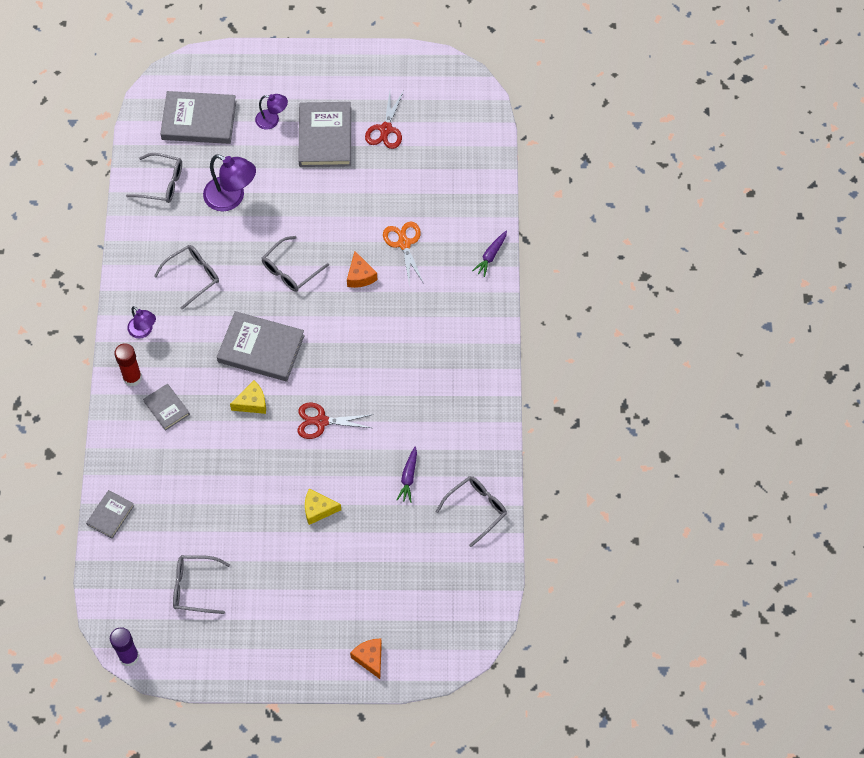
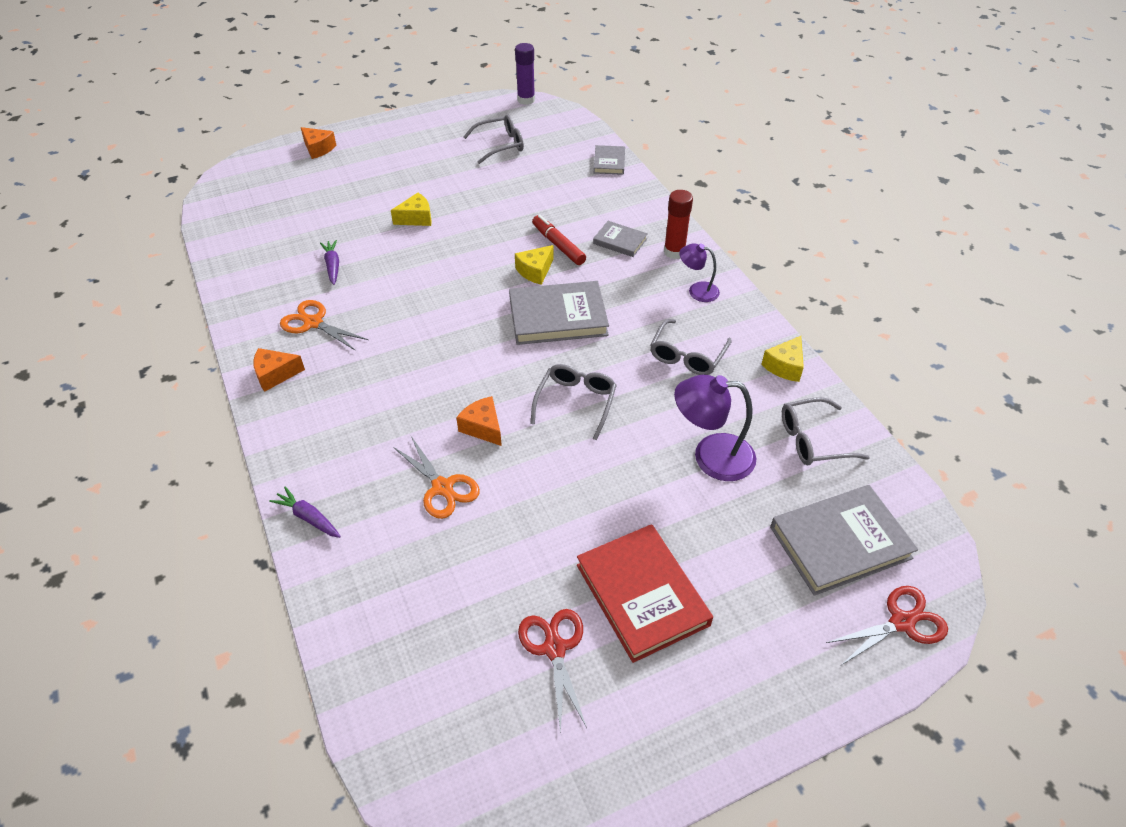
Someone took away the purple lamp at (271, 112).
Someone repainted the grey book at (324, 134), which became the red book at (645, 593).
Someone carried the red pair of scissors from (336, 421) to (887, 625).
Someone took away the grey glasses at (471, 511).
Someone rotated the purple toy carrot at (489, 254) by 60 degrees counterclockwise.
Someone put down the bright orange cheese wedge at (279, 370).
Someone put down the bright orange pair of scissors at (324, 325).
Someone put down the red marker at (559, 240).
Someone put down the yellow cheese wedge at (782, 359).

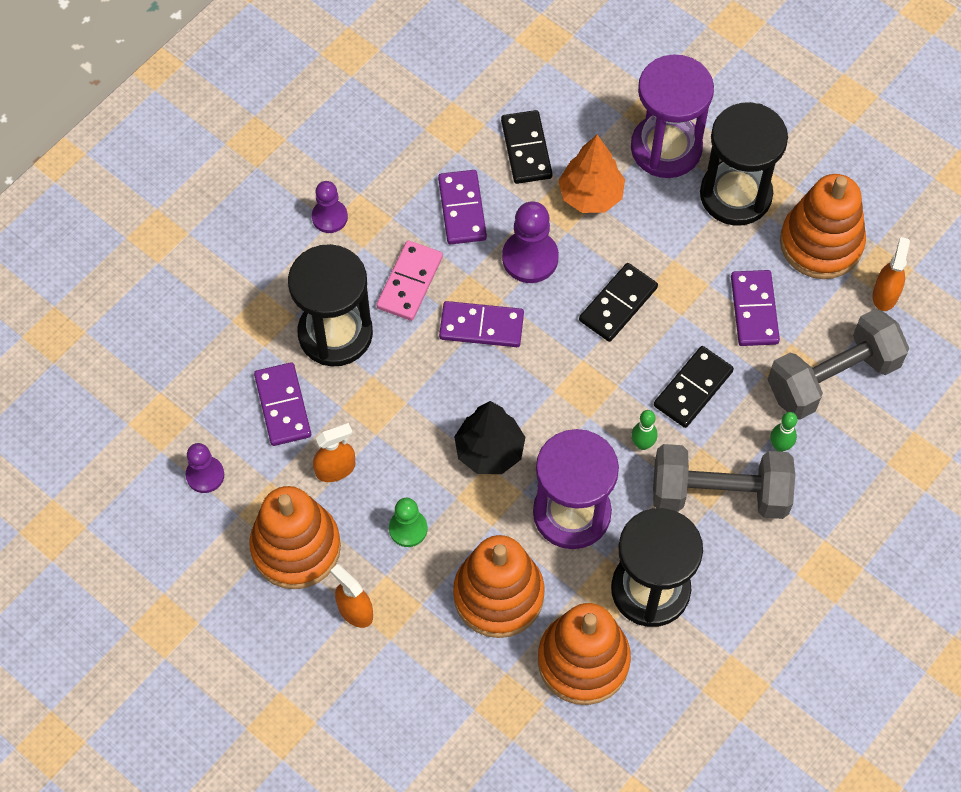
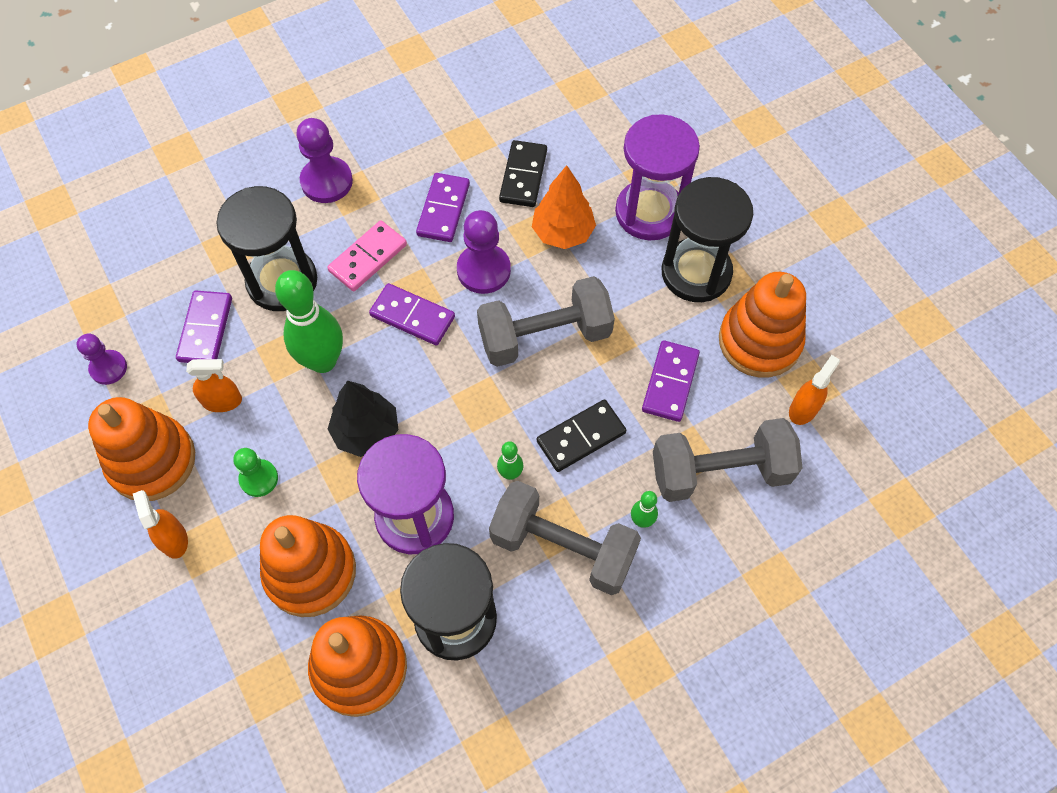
Someone scaled the purple pawn at (330, 207) by 1.56.
Someone swapped the ebony domino piece at (618, 302) for the grey hand weight at (546, 321).
Someone put down the emerald skittle at (309, 321).

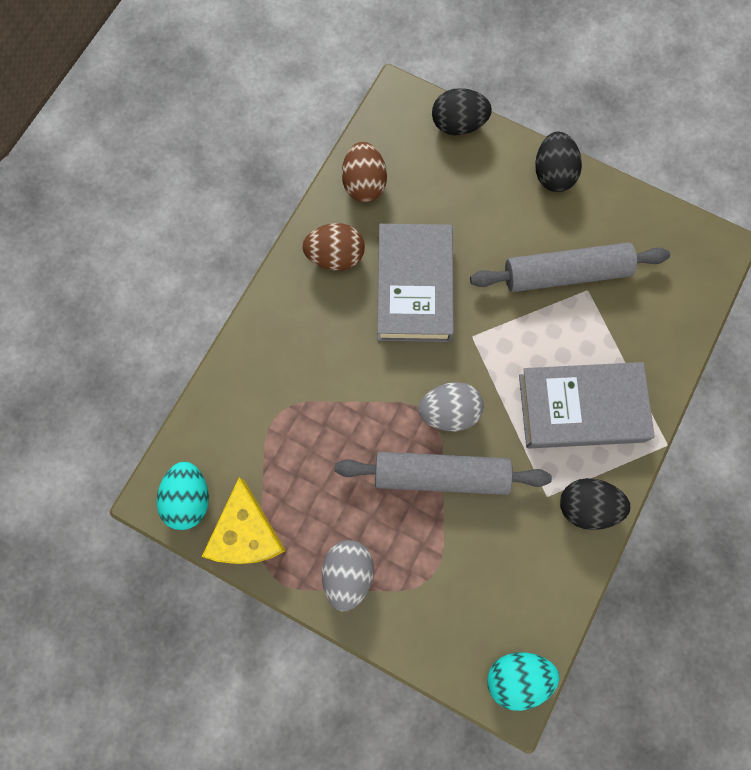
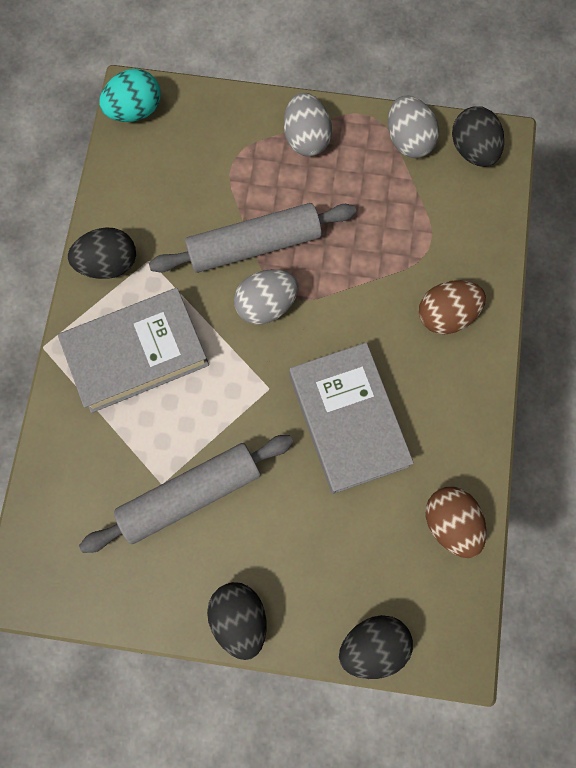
Someone repainted the aqua egg at (183, 495), which became the ebony egg at (478, 136).
Someone swapped the yellow cheese wedge at (244, 520) for the grey egg at (413, 126).
Someone carried the brown egg from (333, 246) to (452, 307).

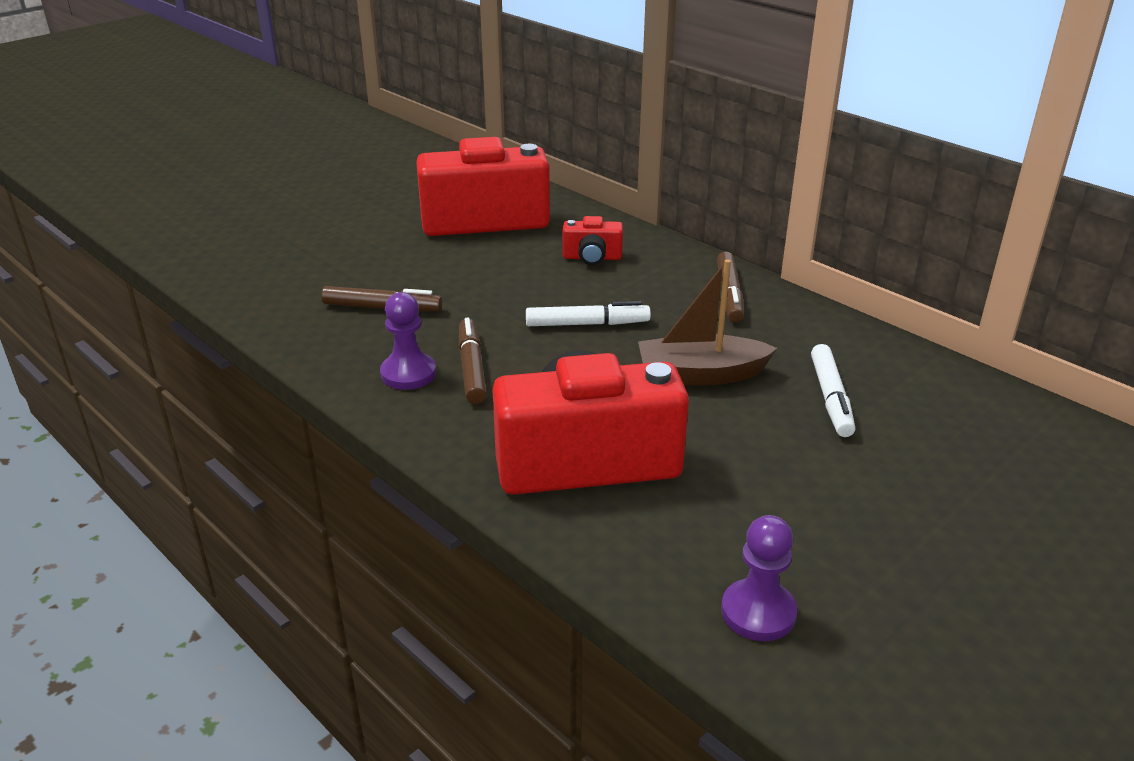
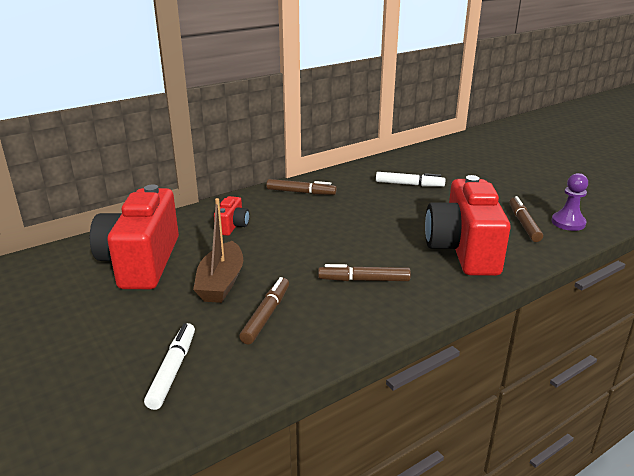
Someone took away the purple pawn at (408, 341).
Someone carried the white marker from (588, 313) to (169, 366).
Someone carried the brown boat from (707, 322) to (218, 250).
Someone put down the brown marker at (526, 219).

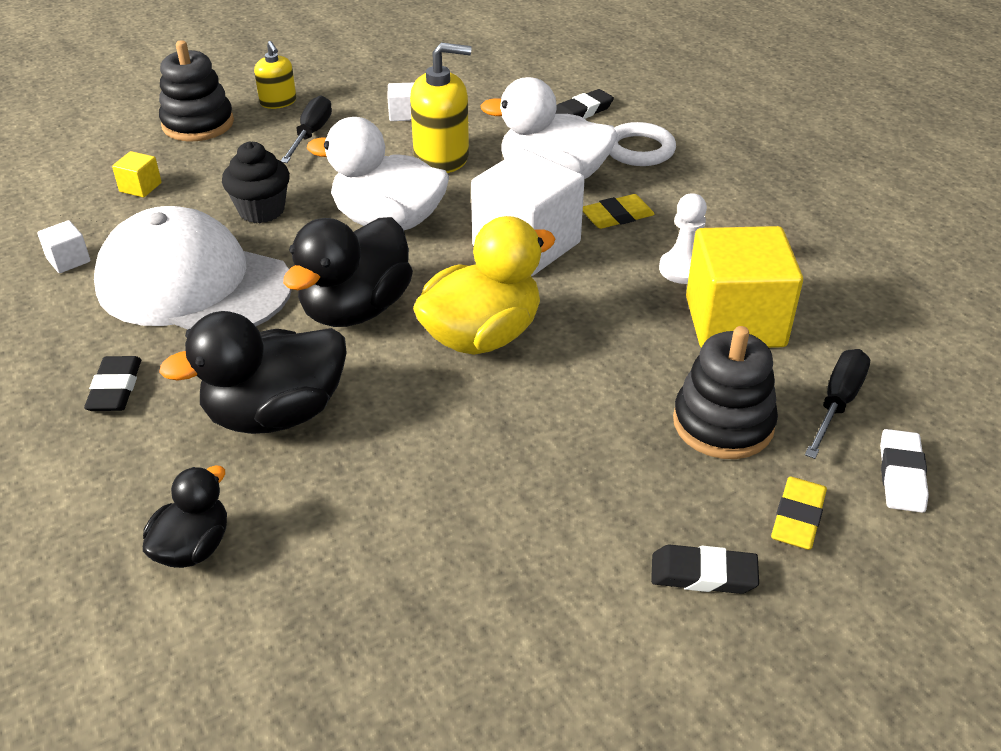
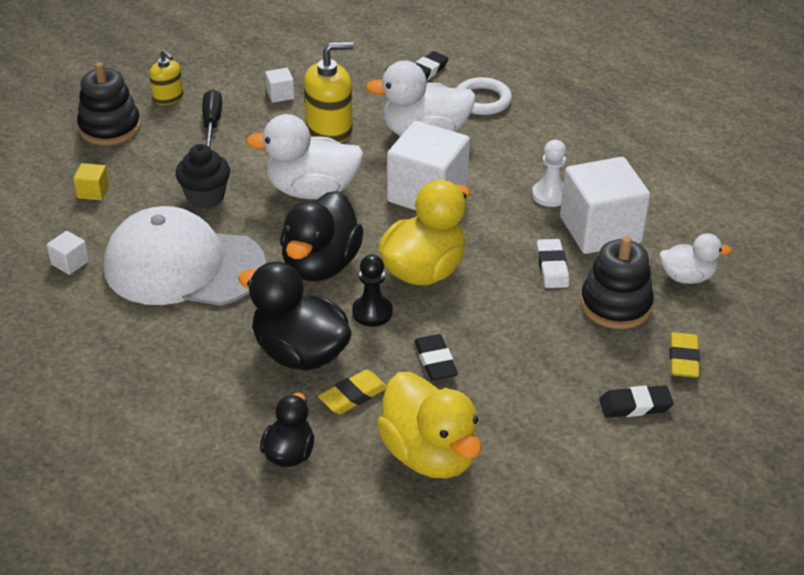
Someone carried the ebony gum eraser from (112, 383) to (436, 357).
Someone rotated the ebony rubber duck at (253, 372) by 75 degrees clockwise.
Someone carried the yellow gum eraser from (619, 211) to (352, 392).
Someone repainted the yellow block at (744, 287), which became the white block at (605, 205).
Someone swapped the ebony flat screwdriver at (837, 404) for the white rubber duck at (695, 258).
Someone carried the white gum eraser from (904, 471) to (553, 263).
Someone put down the ebony pawn at (372, 290).
Someone put down the yellow rubber duck at (429, 425).

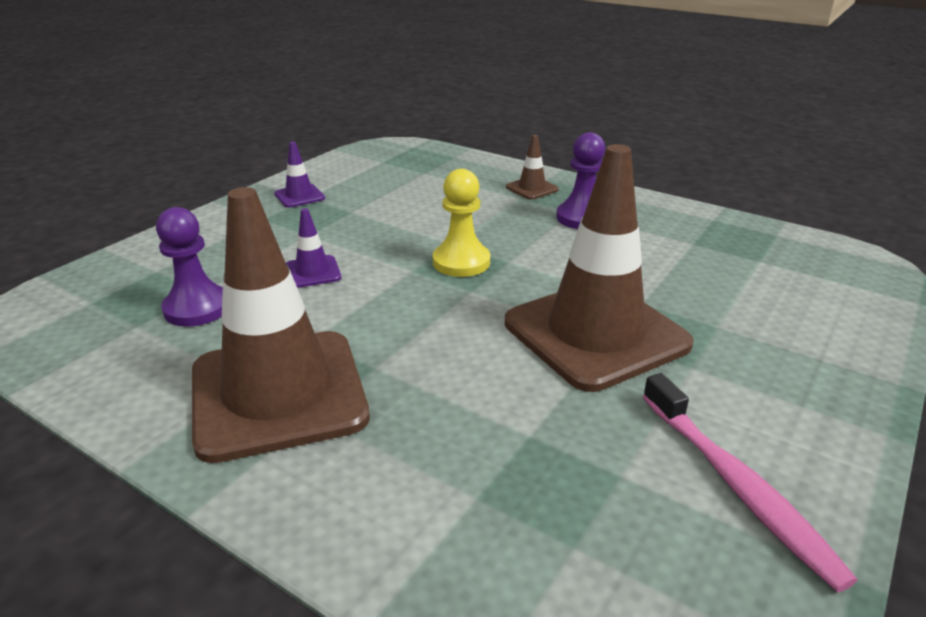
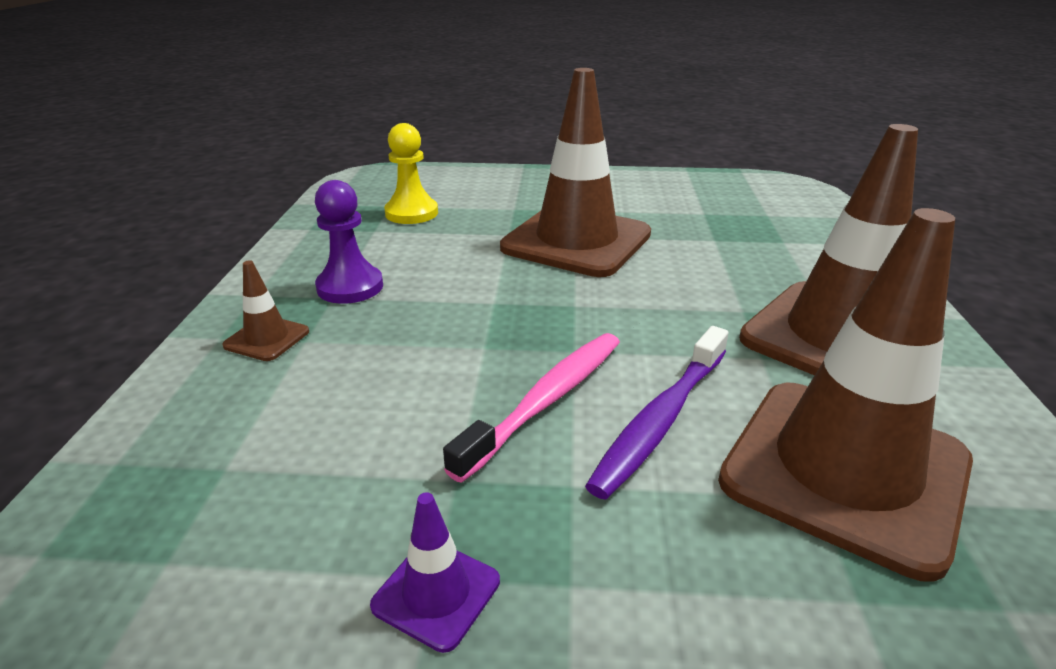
Someone swapped the purple pawn at (189, 267) for the brown road cone at (845, 395).
Someone swapped the purple road cone at (313, 248) for the purple toothbrush at (657, 412).
Someone carried the yellow pawn from (461, 223) to (411, 173).
Someone carried the pink toothbrush from (750, 482) to (531, 408).

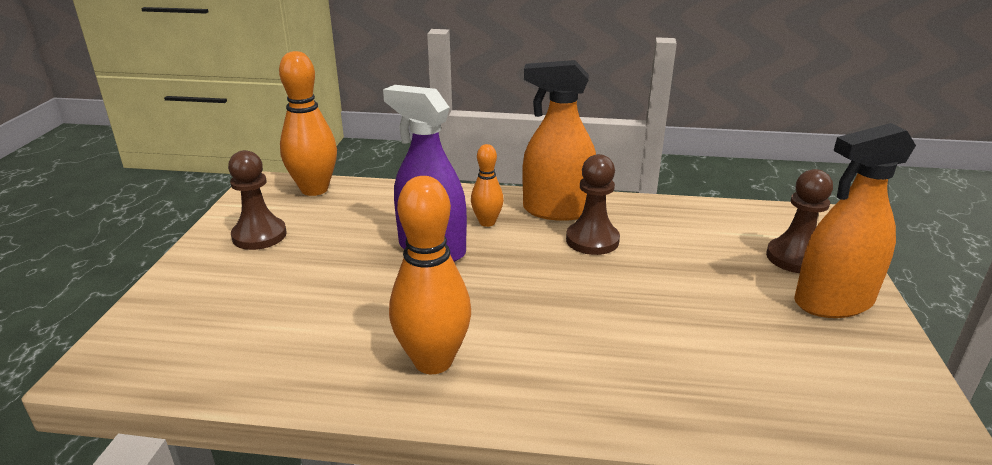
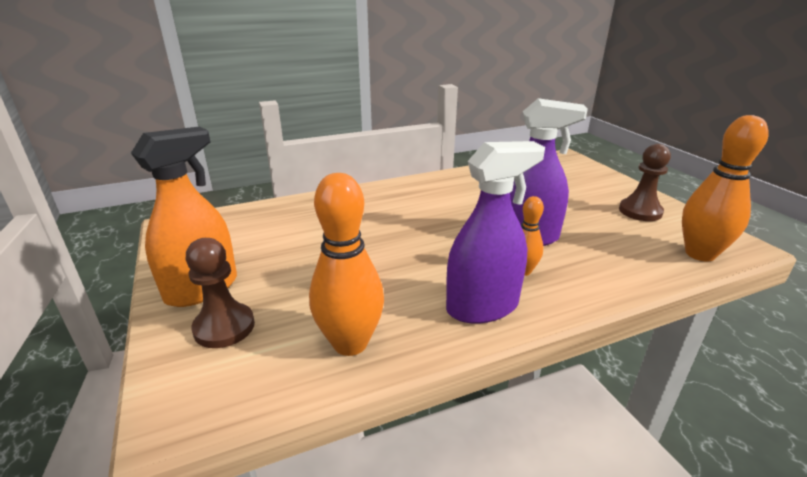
Someone carried the bright orange skittle from (430, 275) to (346, 264).
Someone repainted the bright orange spray cleaner at (559, 140), which became the purple spray cleaner at (495, 232).
Someone took away the brown pawn at (593, 204).

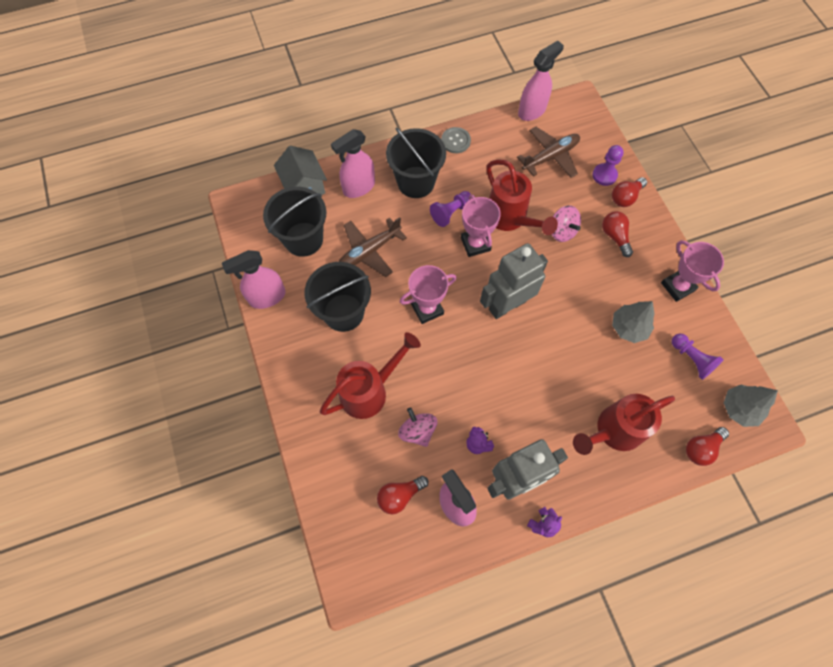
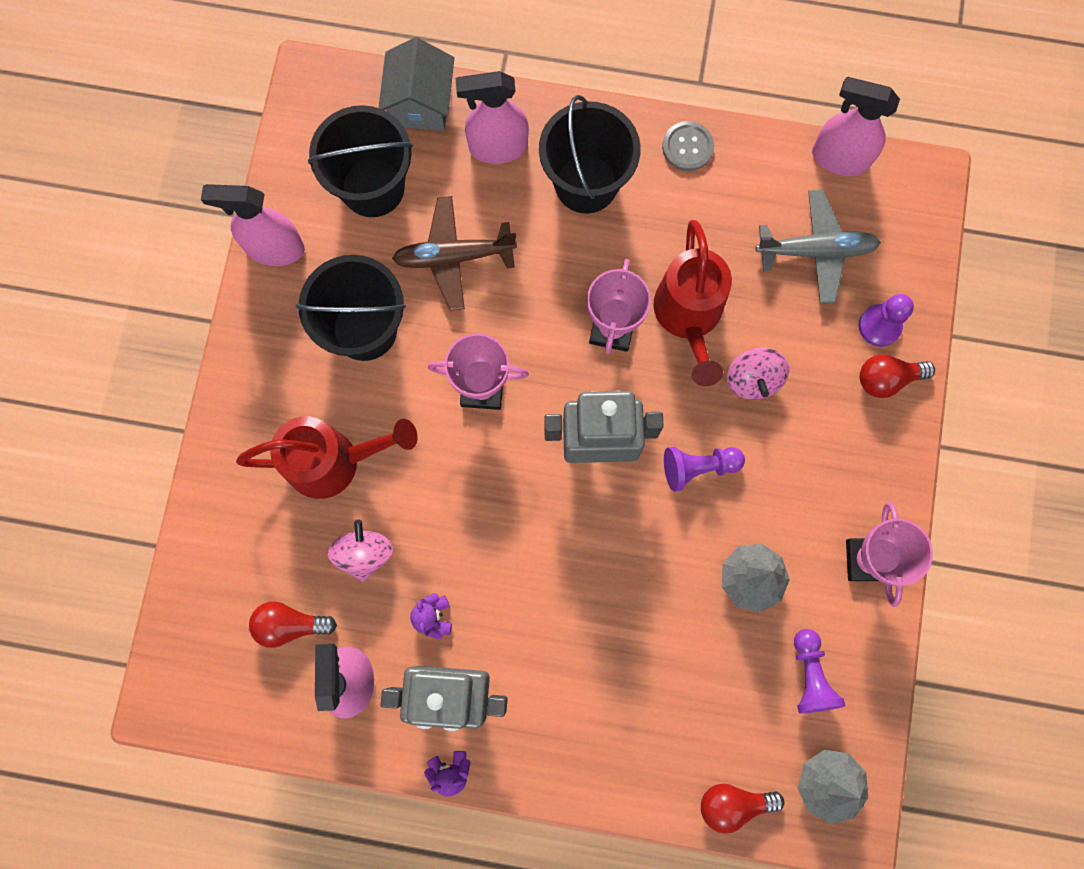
Someone carried the purple pawn from (450, 209) to (704, 469).
Someone repainted the brown plane at (548, 152), which became the grey plane at (818, 247).
Someone rotated the pink spray cleaner at (541, 81) by 150 degrees counterclockwise.
Someone took away the red watering can at (624, 424).
Someone took away the red bulb at (617, 234).

